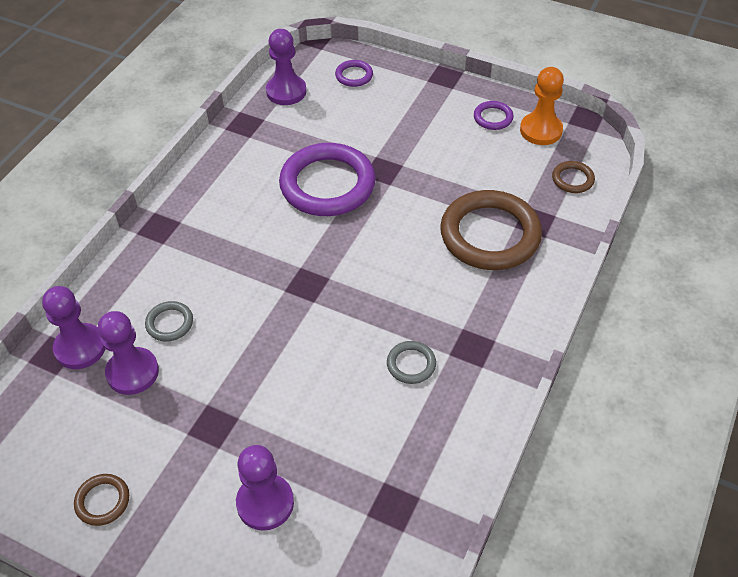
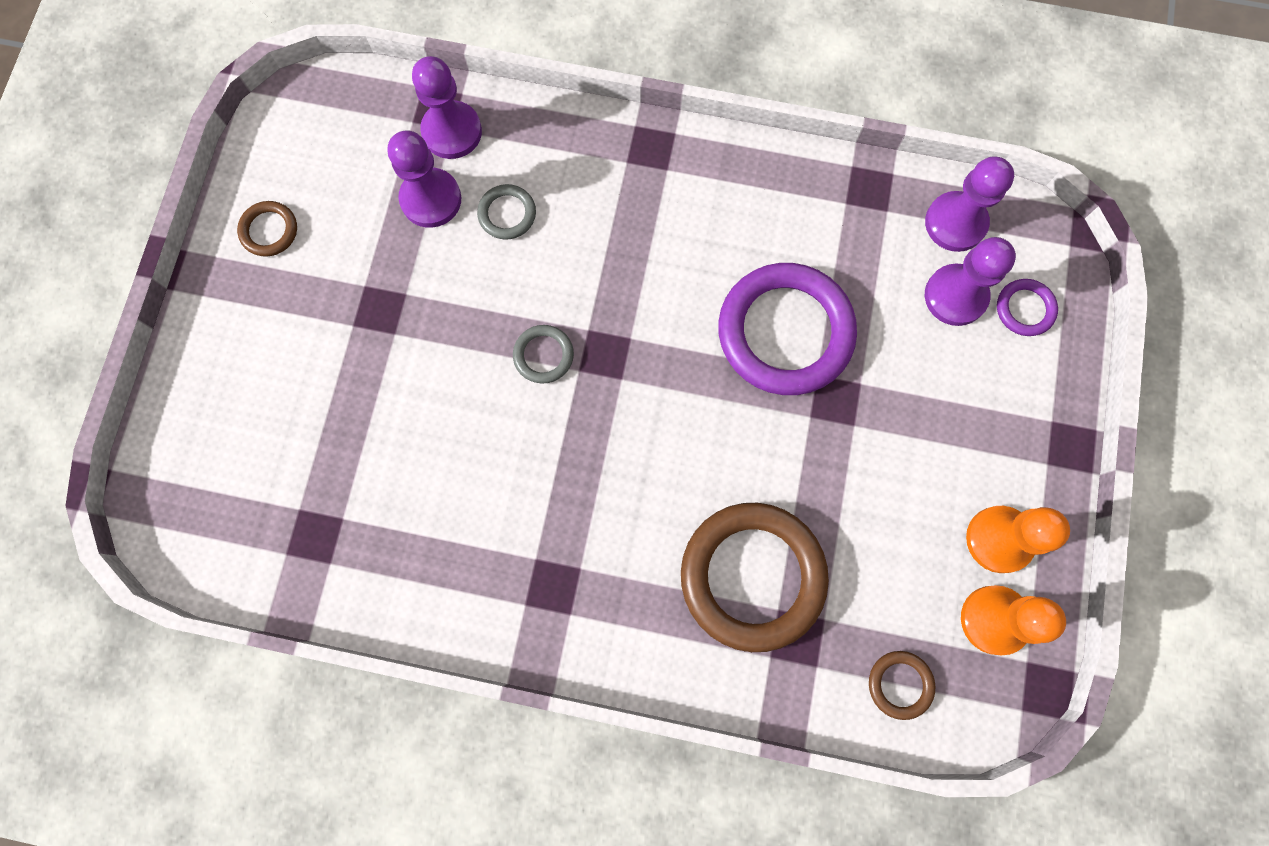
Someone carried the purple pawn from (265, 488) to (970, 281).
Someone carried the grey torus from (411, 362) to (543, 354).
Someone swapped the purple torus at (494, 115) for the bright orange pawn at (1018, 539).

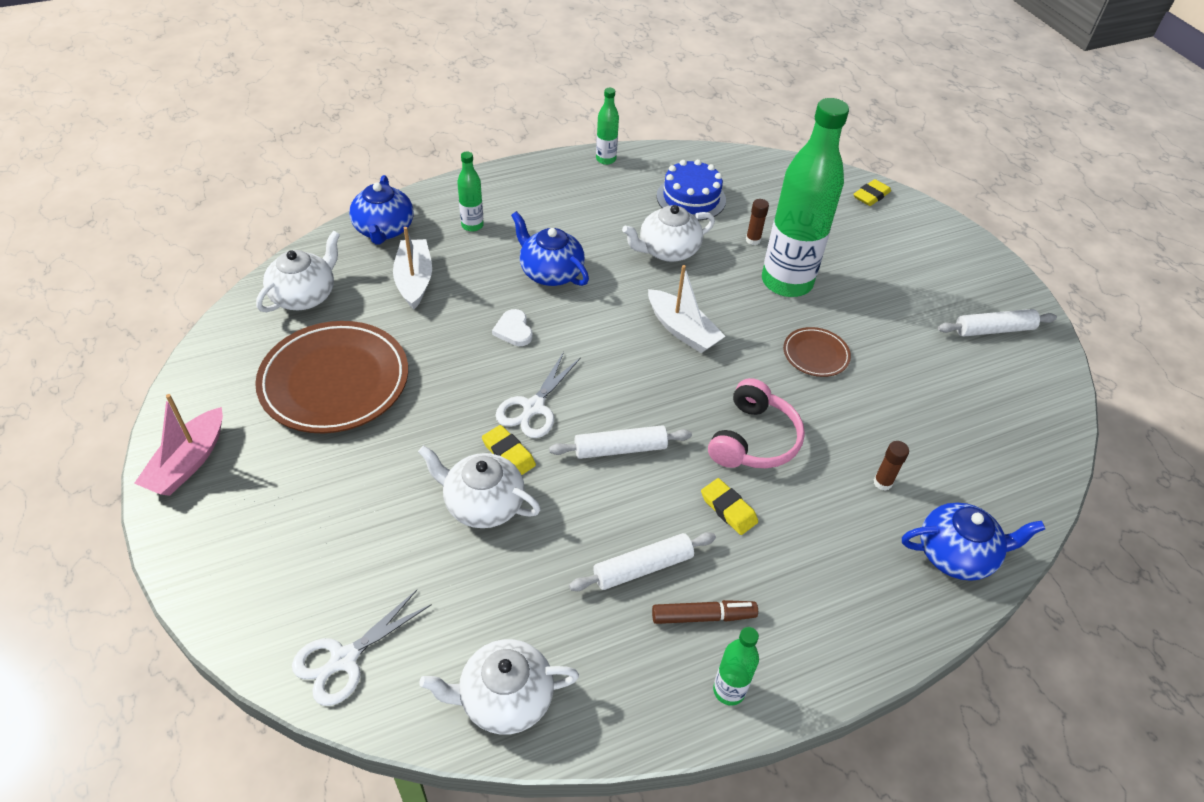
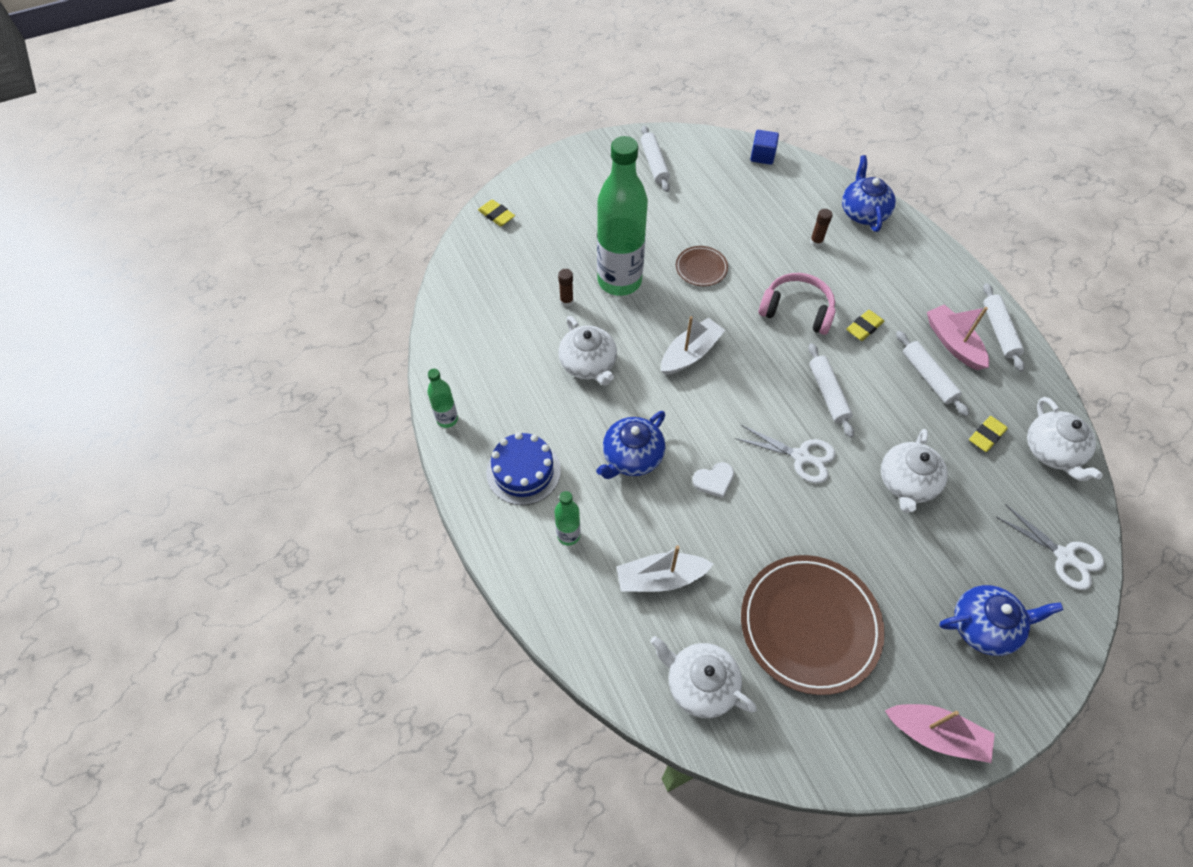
Someone carried the cobalt teapot from (381, 210) to (1001, 620).
Someone carried the yellow gum eraser from (509, 450) to (988, 434).
Someone swapped the brown marker at (705, 612) for the pink boat at (958, 337).
Someone carried the cobalt cake from (691, 190) to (523, 468).
Someone swapped the emerald drink bottle at (736, 666) for the white pastry roller at (1004, 327).
Someone put down the cobalt block at (764, 147).

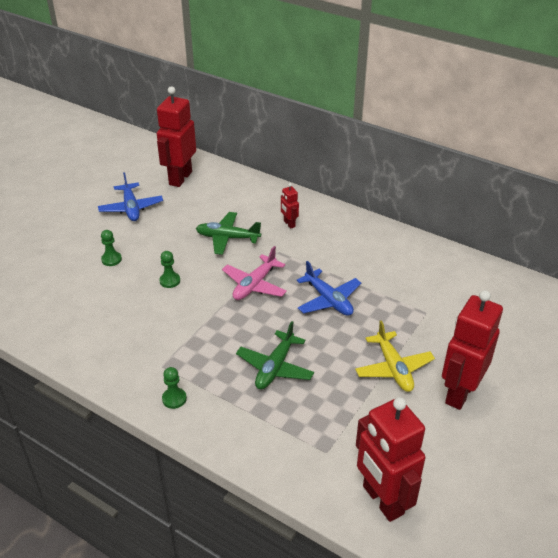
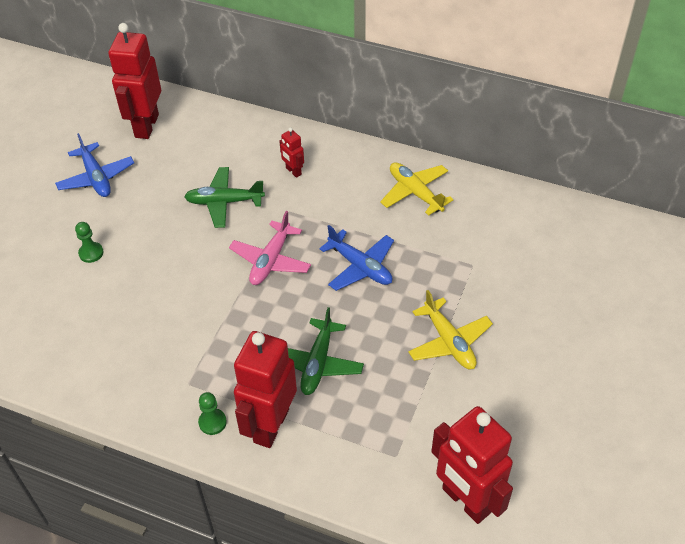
Someone took away the emerald pawn at (169, 269).
Someone carried the red toy robot from (472, 350) to (265, 389).
Someone put down the yellow plane at (416, 189).

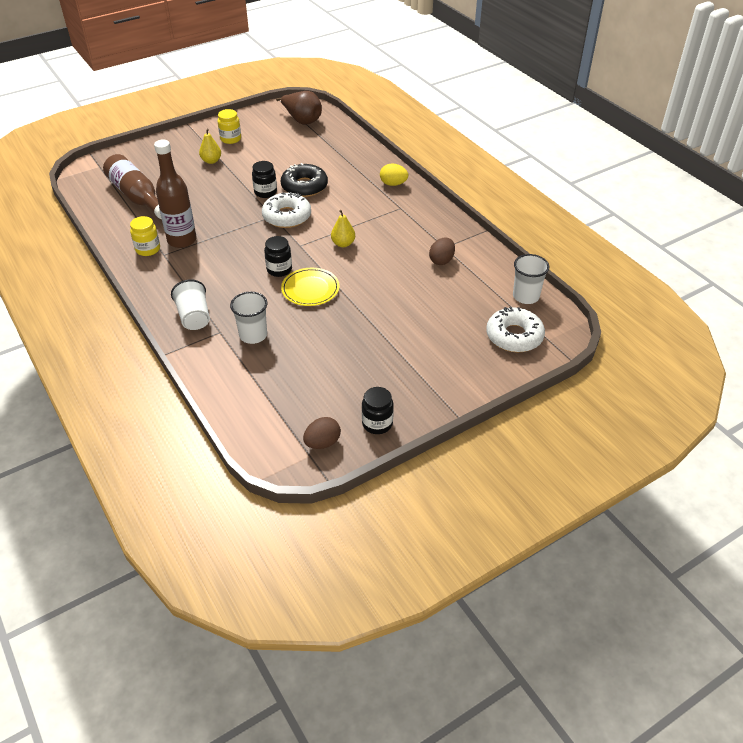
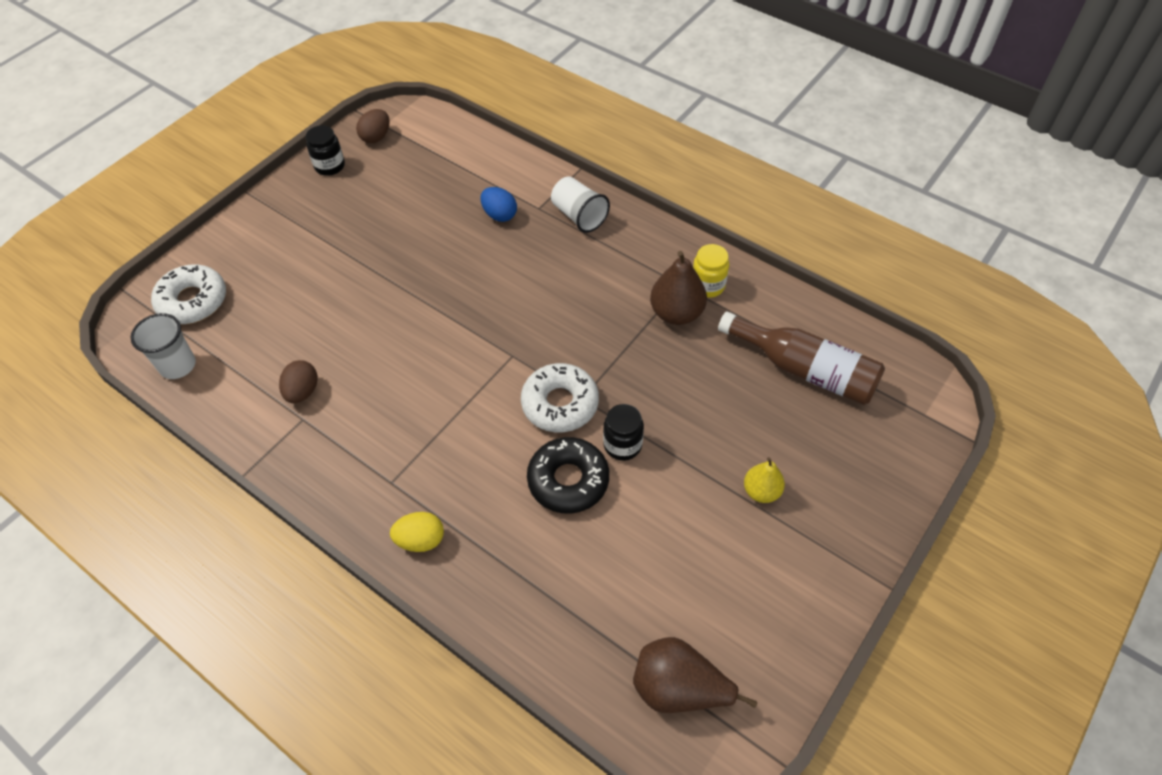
Someone swapped the brown drink bottle at (175, 193) for the brown pear fruit at (678, 288).
Someone took away the yellow jar at (229, 126).
Someone swapped the white tumbler at (248, 318) for the cobalt egg at (498, 204).
Someone took away the ebony jar at (278, 256).
Someone took away the yellow dinner plate at (310, 287).
Someone took away the yellow pear fruit at (343, 228).

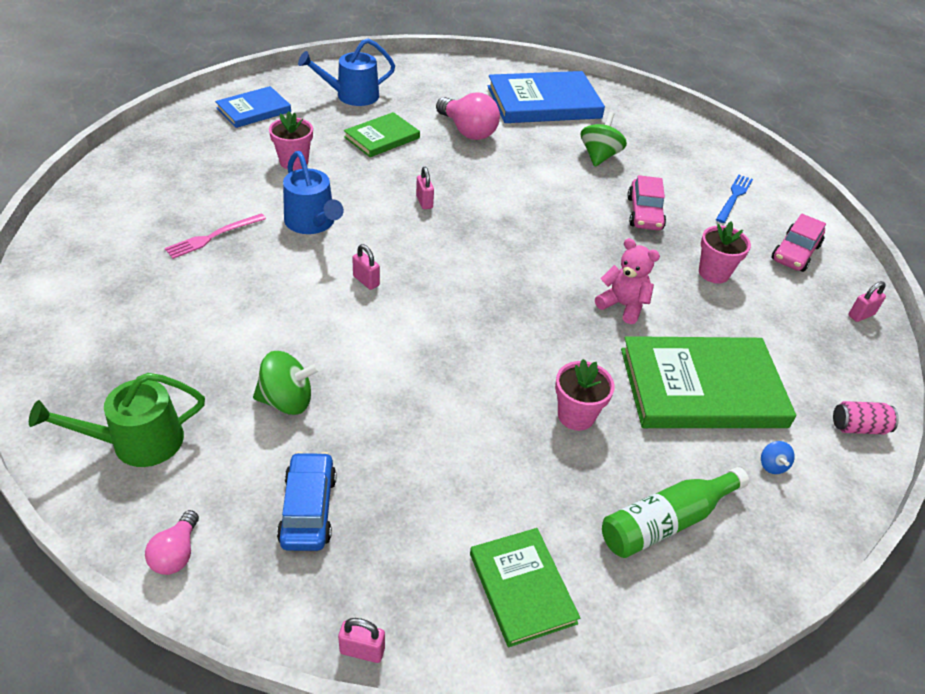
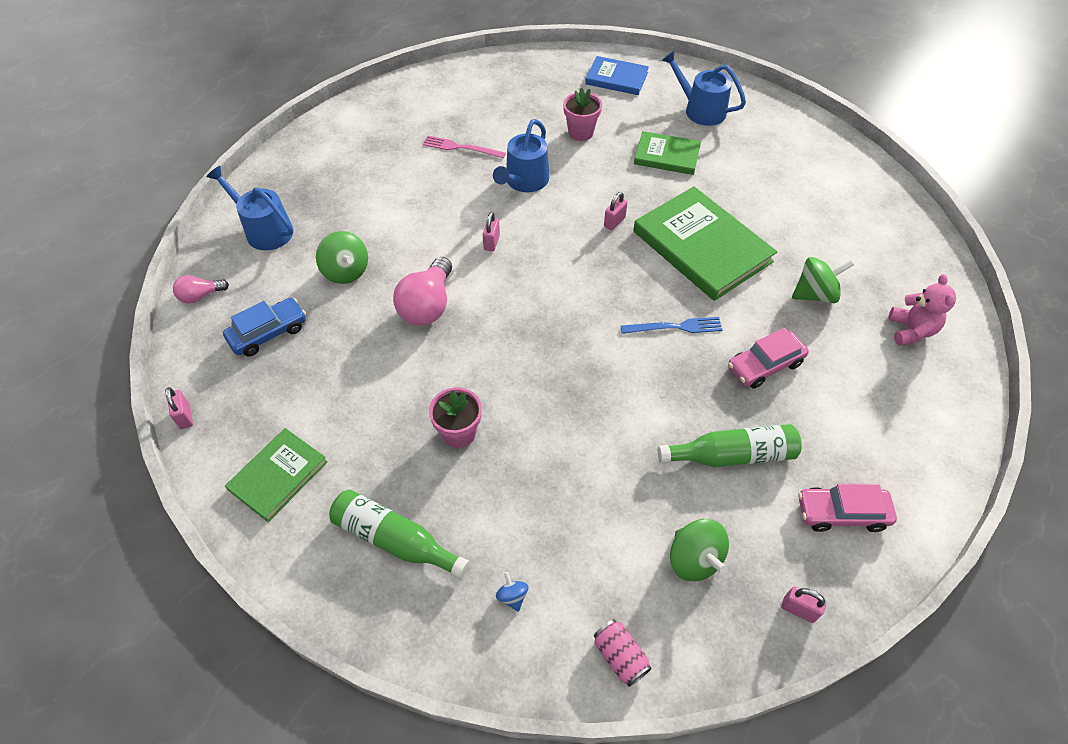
Someone repainted the emerald watering can at (117, 420), which became the cobalt watering can at (249, 208).
Someone carried the pink bulb from (468, 116) to (422, 291).
Someone took away the cobalt book at (546, 97).
Someone carried the pink teddy from (627, 281) to (922, 309).
Someone carried the emerald book from (708, 382) to (705, 243).
Someone swapped the pink plant pot at (725, 252) for the emerald drink bottle at (730, 445).
Someone carried the cobalt fork from (734, 199) to (672, 325).
Someone rotated the cobalt whirligig at (778, 457) by 105 degrees clockwise.
Someone put down the emerald whirligig at (699, 550).

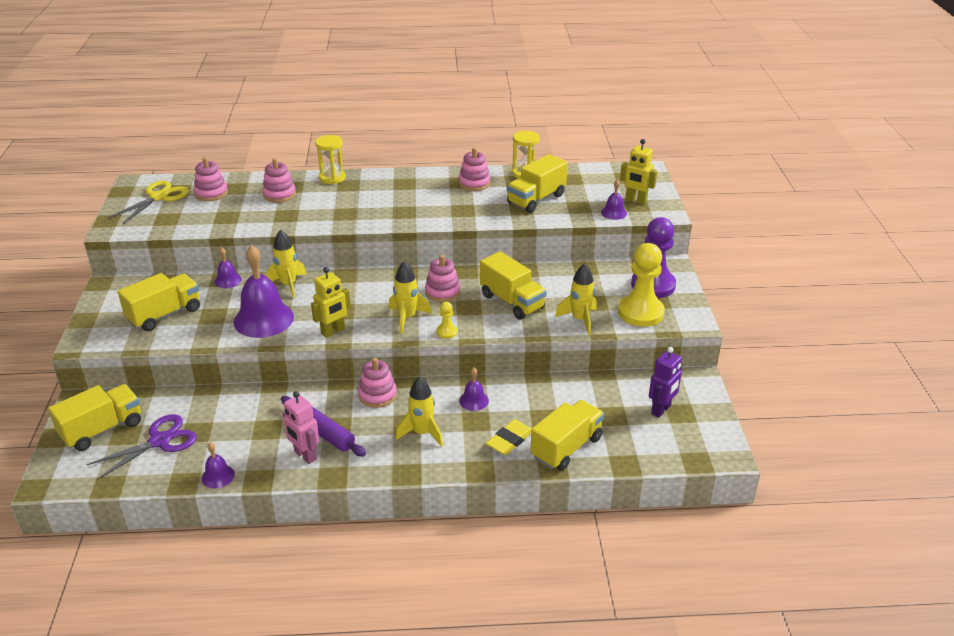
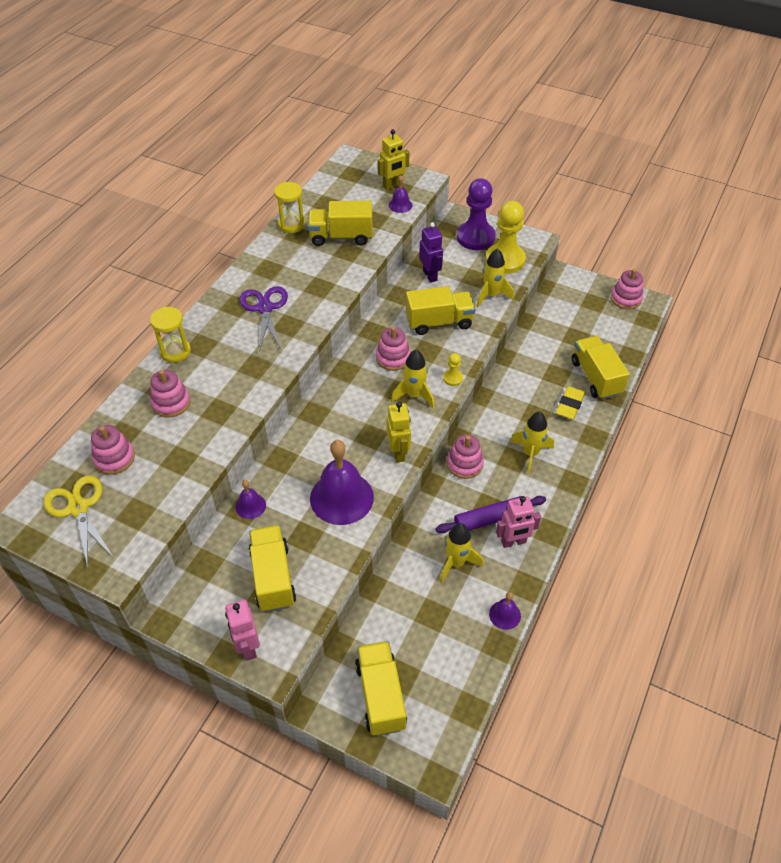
Someone carried the purple pair of scissors from (141, 447) to (263, 319).
Someone carried the yellow toy rocket from (286, 264) to (462, 553).
Someone carried the pink stacking toy from (475, 169) to (627, 289).
Someone took away the purple school bell at (474, 389).
Someone rotated the yellow gum eraser at (509, 437) by 45 degrees clockwise.
Someone rotated the yellow lorry at (537, 183) by 105 degrees clockwise.
Someone carried the purple toy robot from (665, 382) to (431, 252).
Someone put down the pink toy robot at (242, 630).

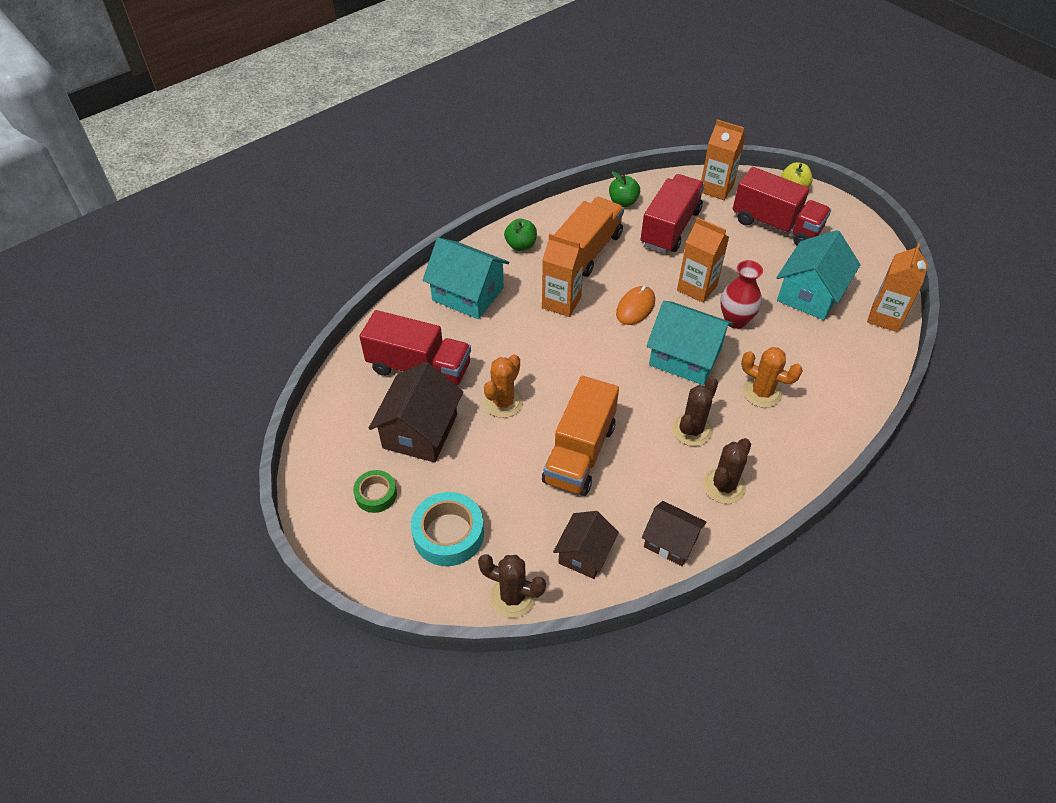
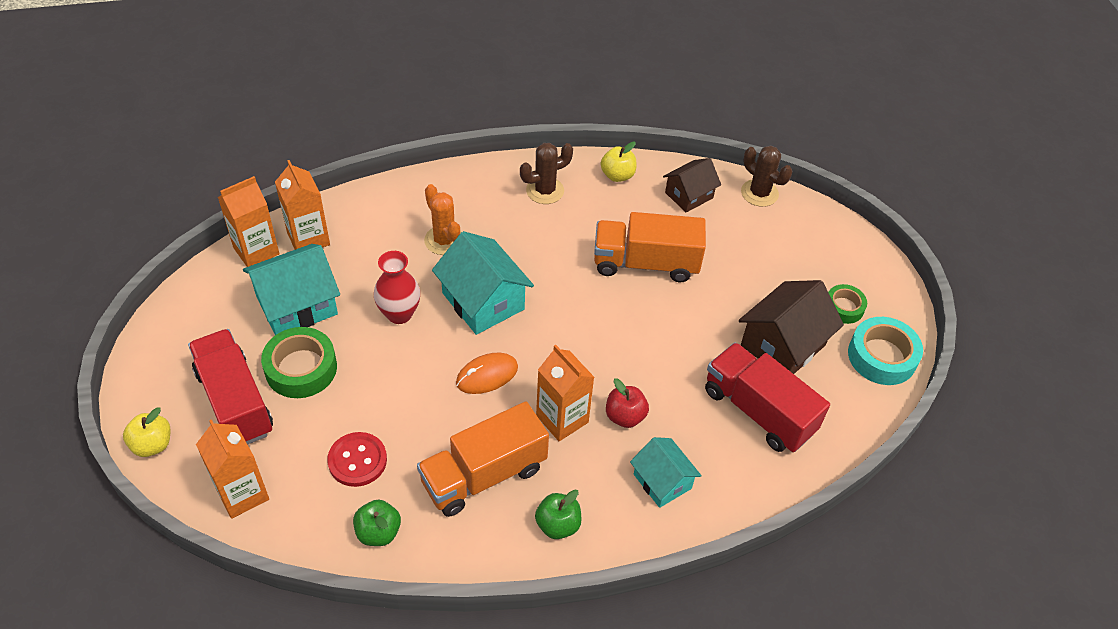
Someone carried the aqua tape from (447, 529) to (885, 351).
Someone scaled the aqua toy house at (466, 278) by 0.63.
Someone took away the bright orange saguaro cactus at (503, 386).
Someone rotated the bright orange lorry at (580, 436) by 135 degrees counterclockwise.
Someone swapped the red lorry at (673, 213) for the red button at (357, 459).
Someone swapped the brown toy house at (674, 533) for the yellow apple fruit at (619, 161).
Someone took away the brown saguaro cactus at (695, 411).
Someone carried the bright orange milk carton from (703, 260) to (302, 205).
Someone put down the emerald tape at (299, 362).
Someone put down the red apple fruit at (627, 403).

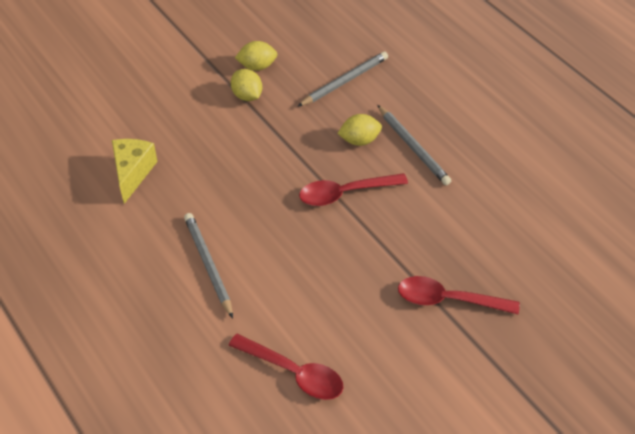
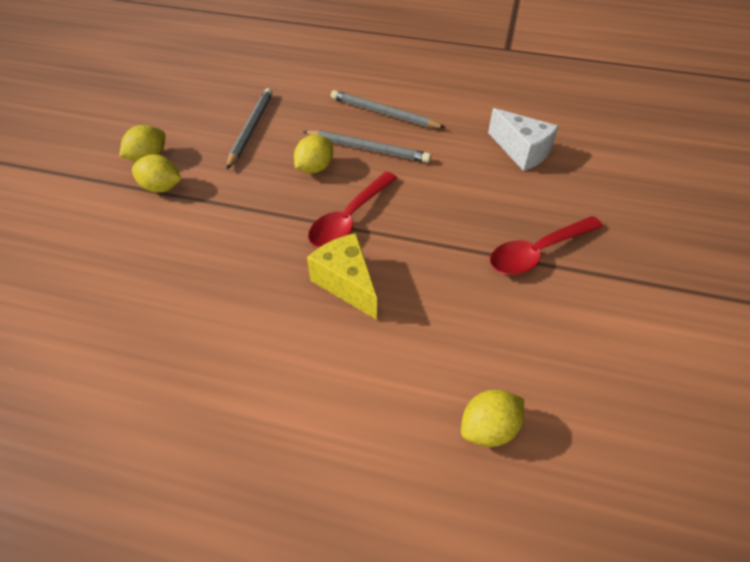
Someone carried the yellow cheese wedge from (135, 171) to (342, 276).
Someone carried the grey lead pencil from (208, 265) to (388, 109).
Someone swapped the red tablespoon at (286, 367) for the yellow toy lemon at (492, 418).
Someone put down the white cheese wedge at (523, 139).

